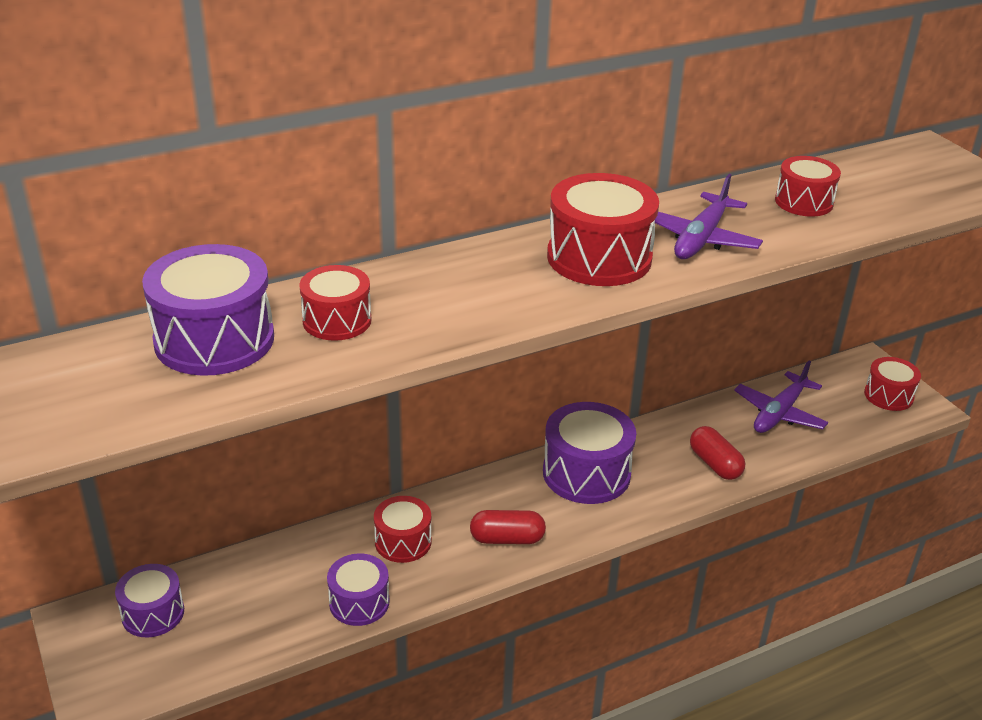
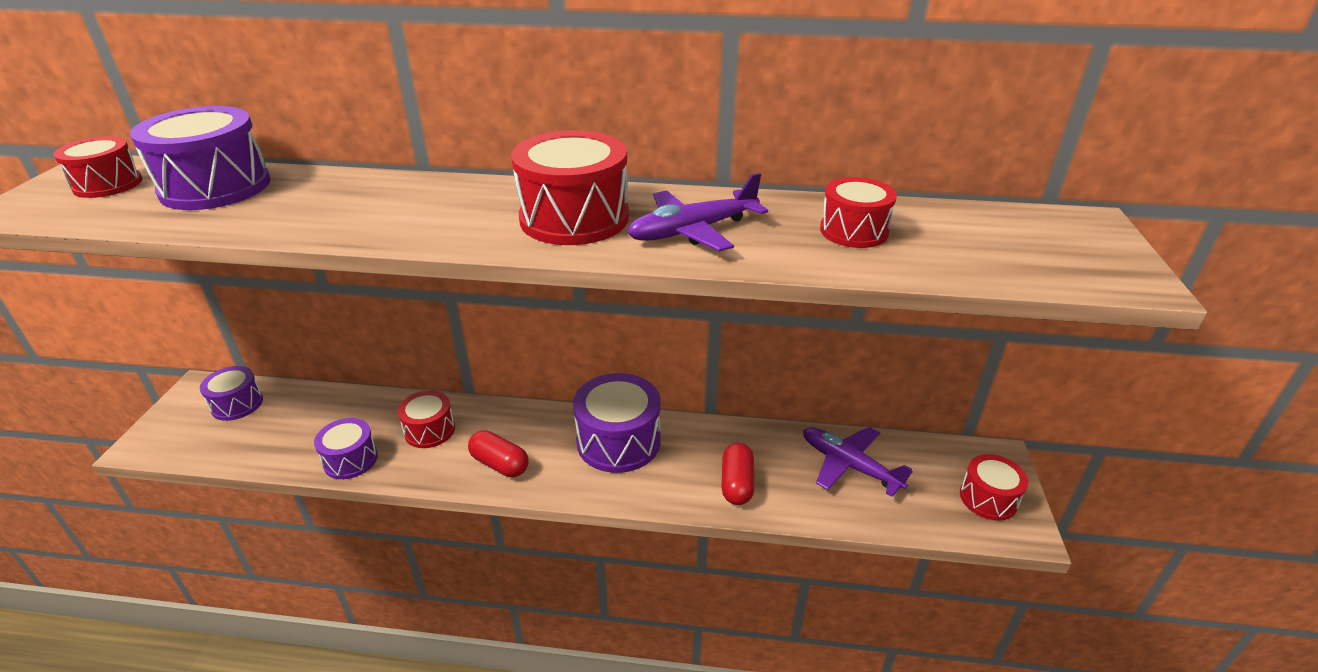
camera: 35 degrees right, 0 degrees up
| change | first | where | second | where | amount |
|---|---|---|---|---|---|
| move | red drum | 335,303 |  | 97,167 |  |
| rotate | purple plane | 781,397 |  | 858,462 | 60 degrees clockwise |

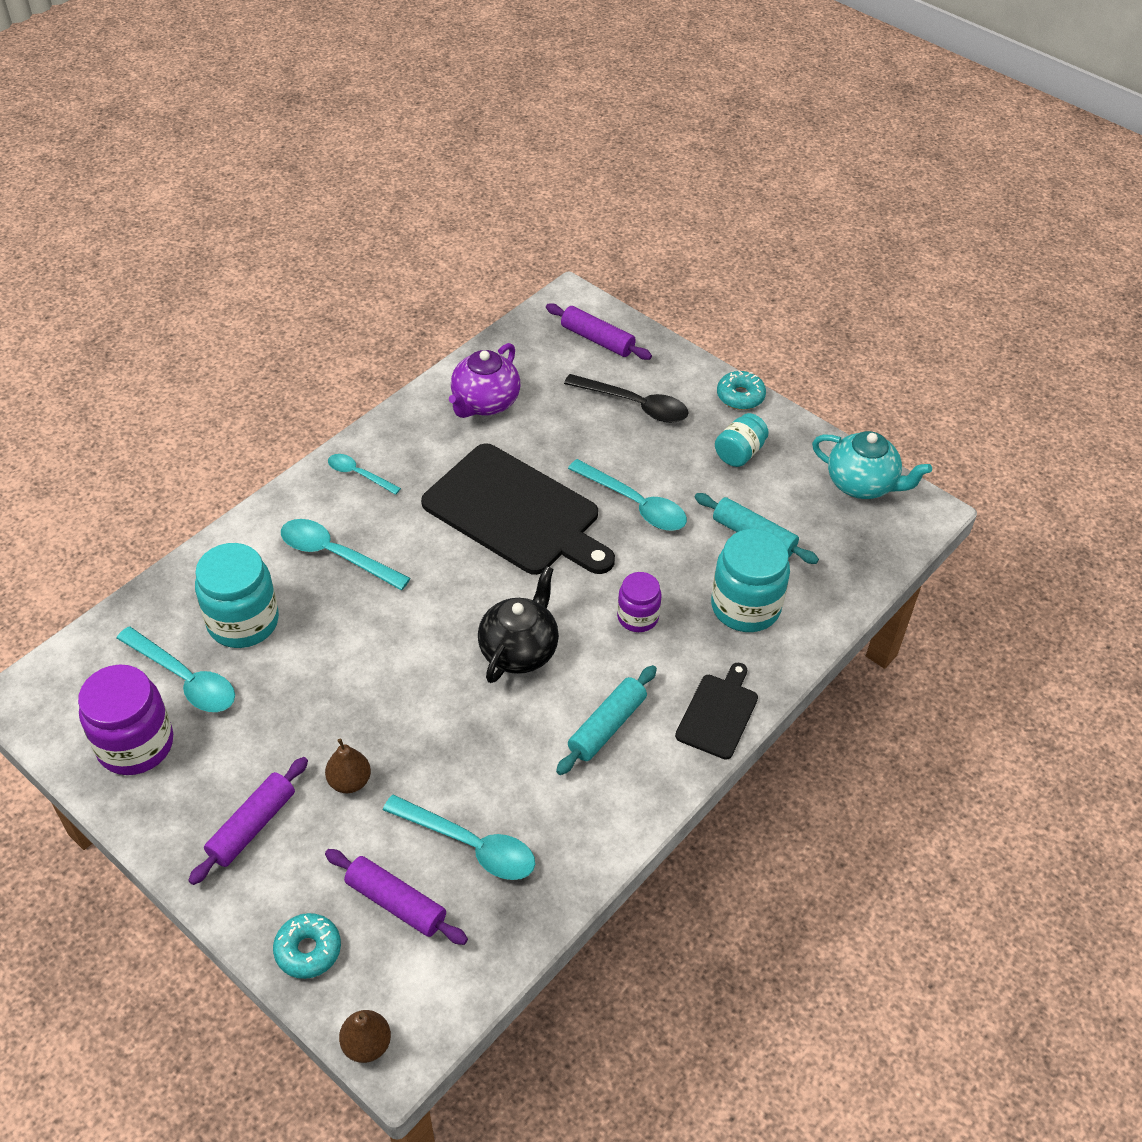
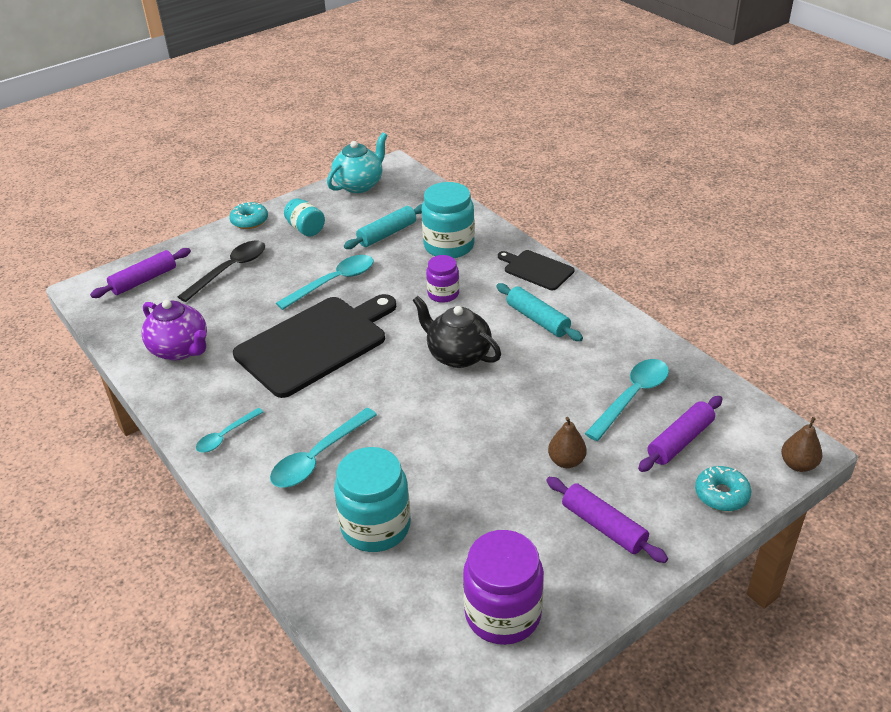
camera: 75 degrees left, 10 degrees down
| change | first | where | second | where | amount |
|---|---|---|---|---|---|
| delete | turquoise spoon | 176,669 |  |  |  |

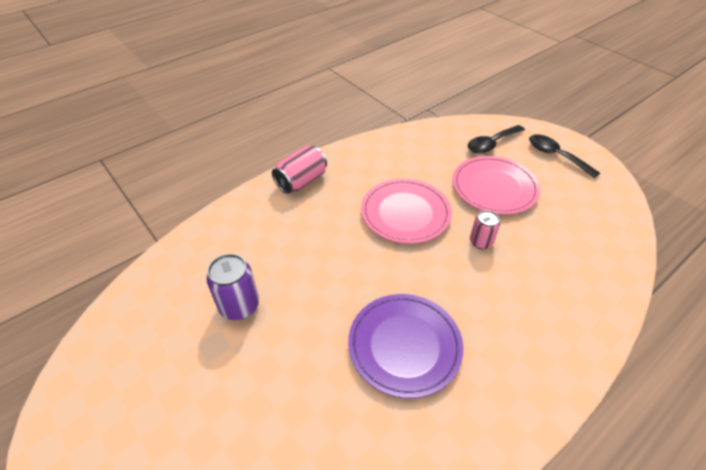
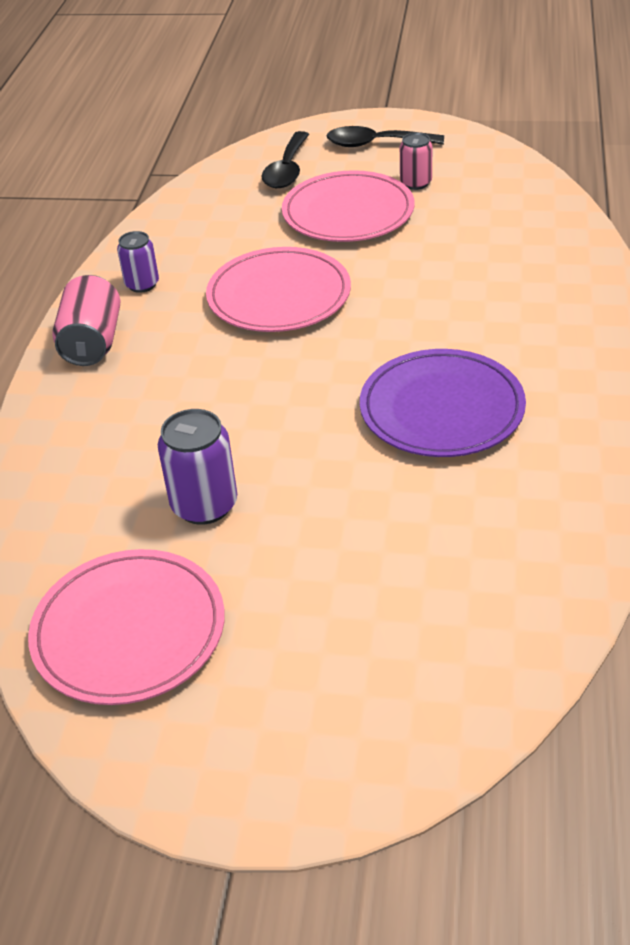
camera: 40 degrees left, 5 degrees down
| change | first | where | second | where | amount |
|---|---|---|---|---|---|
| insert |  |  | pink plate | 126,627 |  |
| insert |  |  | purple can | 138,262 |  |
| move | pink can | 485,229 |  | 416,161 |  |

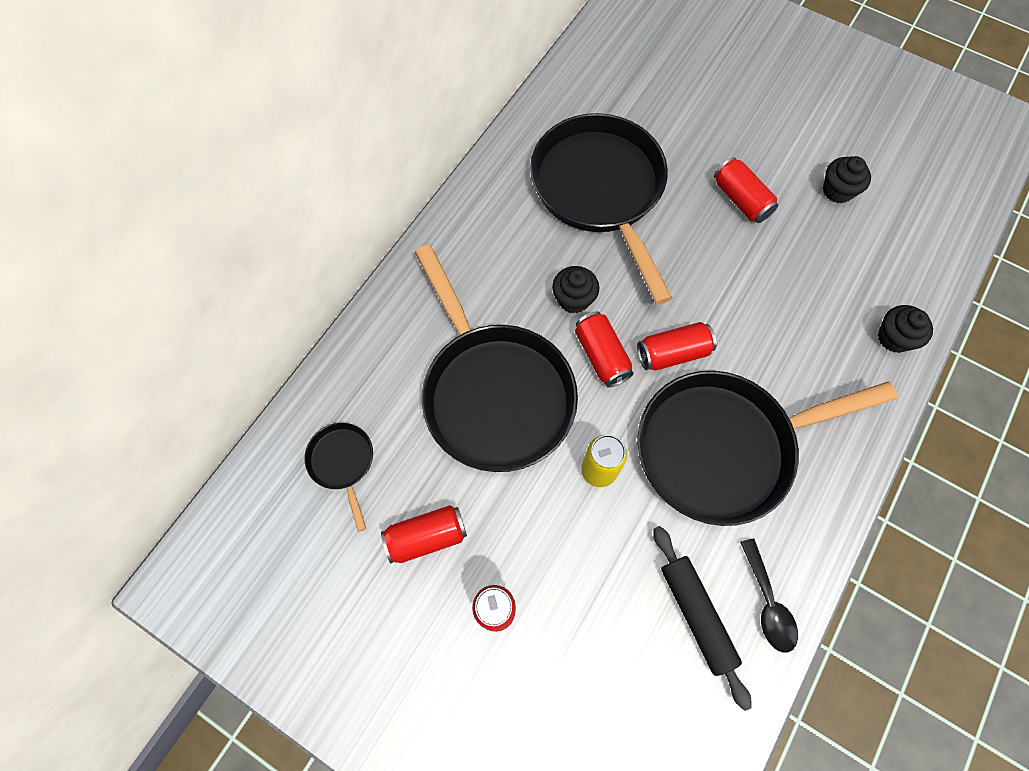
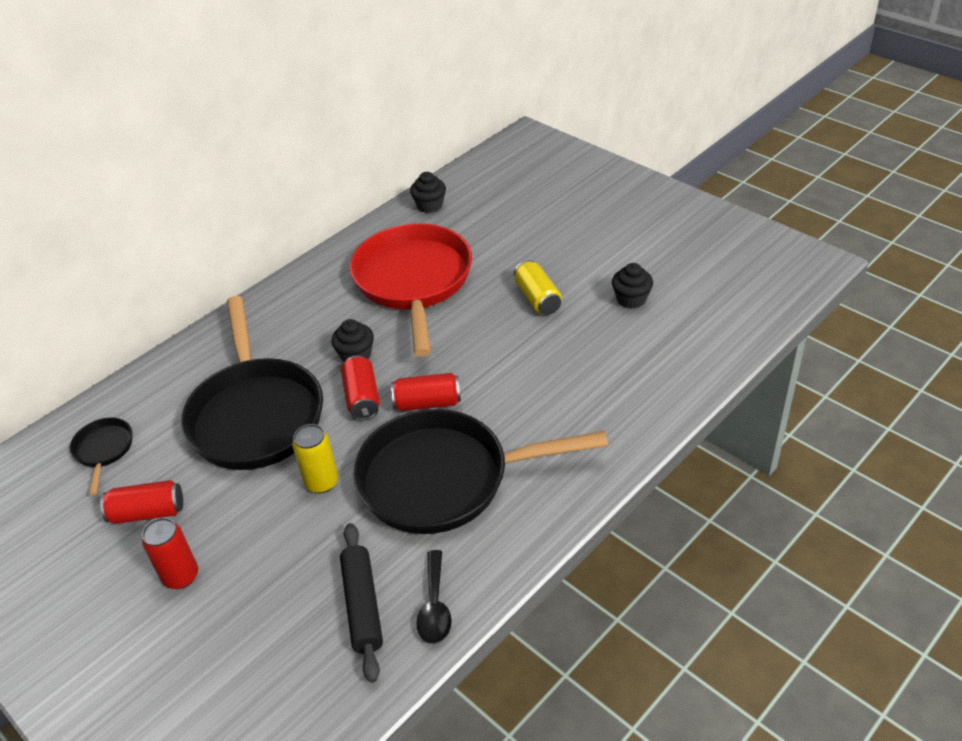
camera: 15 degrees right, 25 degrees down
| change | first | where | second | where | amount |
|---|---|---|---|---|---|
| move | black cupcake | 905,329 |  | 428,192 |  |
| recolor | black pan | 601,209 | red pan | 411,290 |  |
| recolor | red can | 746,190 | yellow can | 538,287 |  |

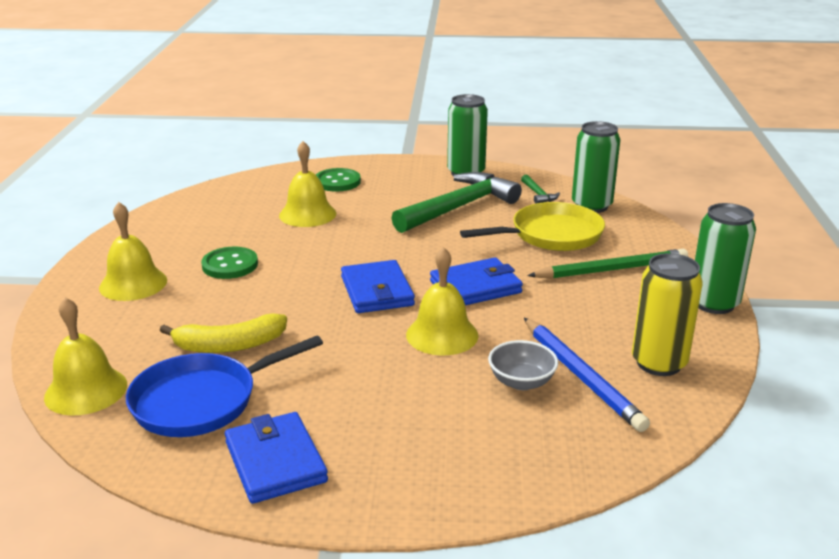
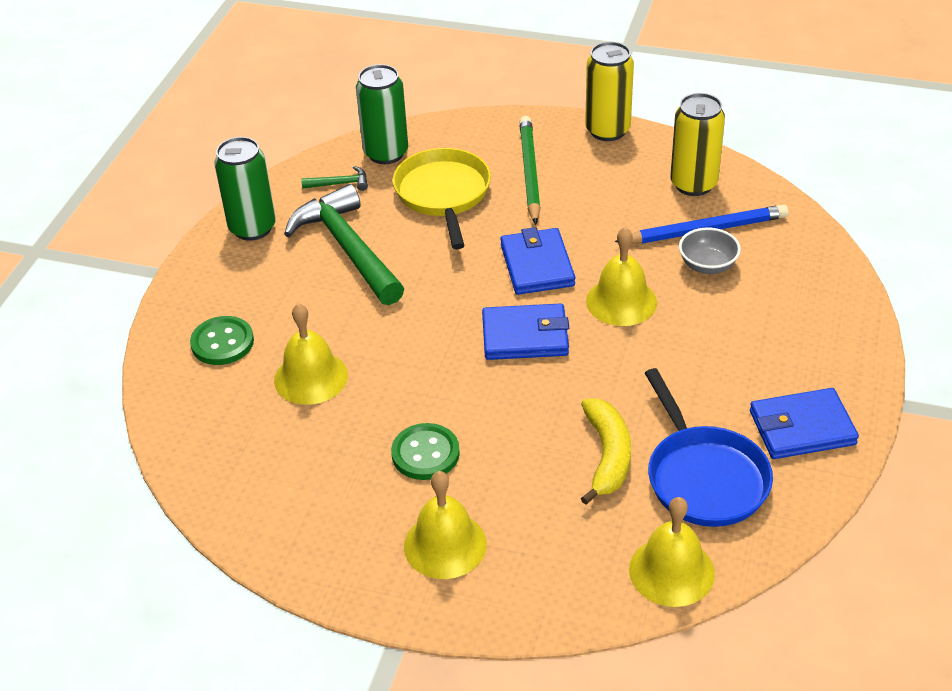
camera: 75 degrees left, 15 degrees up
| change | first | where | second | where | amount |
|---|---|---|---|---|---|
| recolor | green can | 725,258 | yellow can | 609,91 |  |

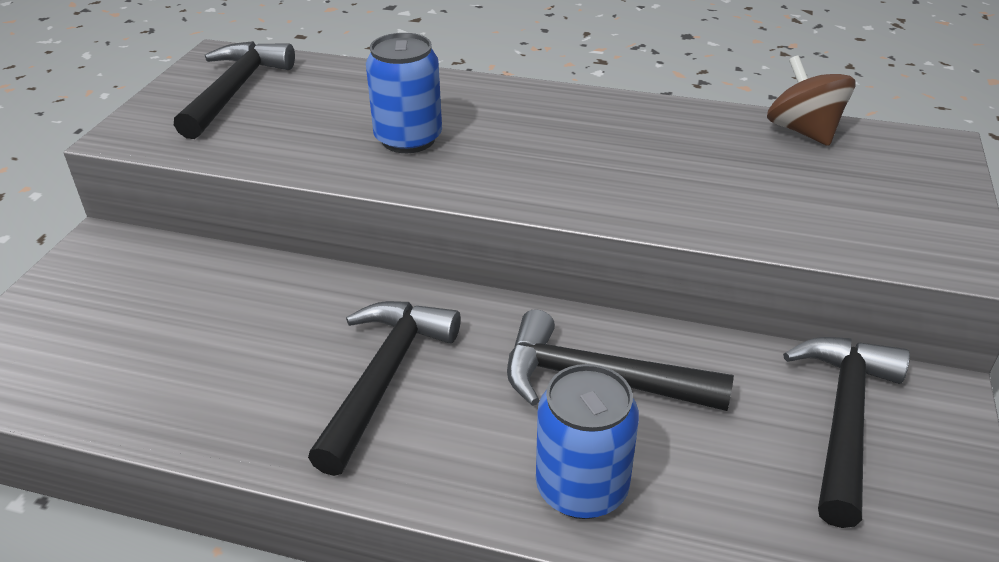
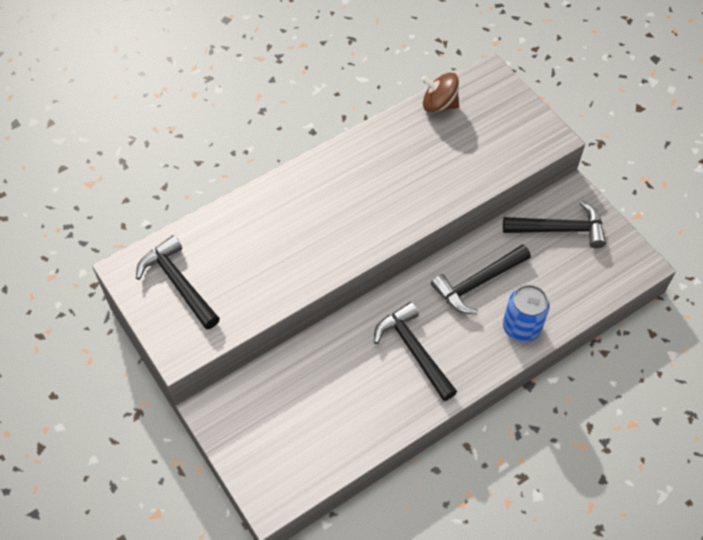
camera: 50 degrees left, 20 degrees up
| change | first | where | second | where | amount |
|---|---|---|---|---|---|
| delete | blue can | 404,93 |  |  |  |
| rotate | black hammer | 846,432 |  | 554,224 | 120 degrees clockwise |

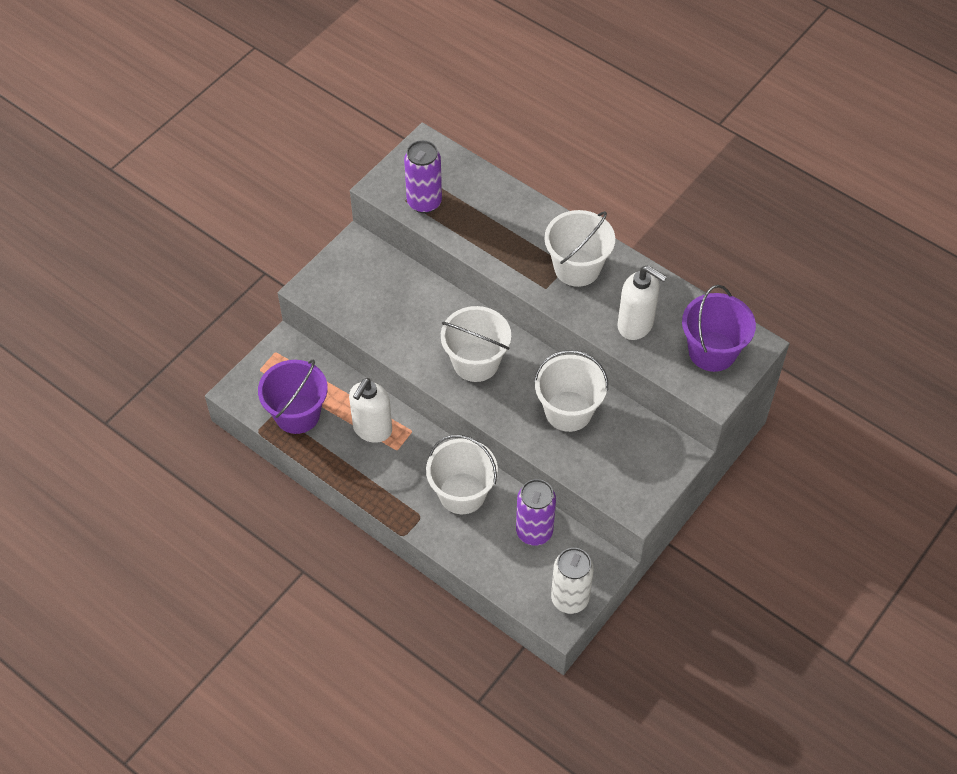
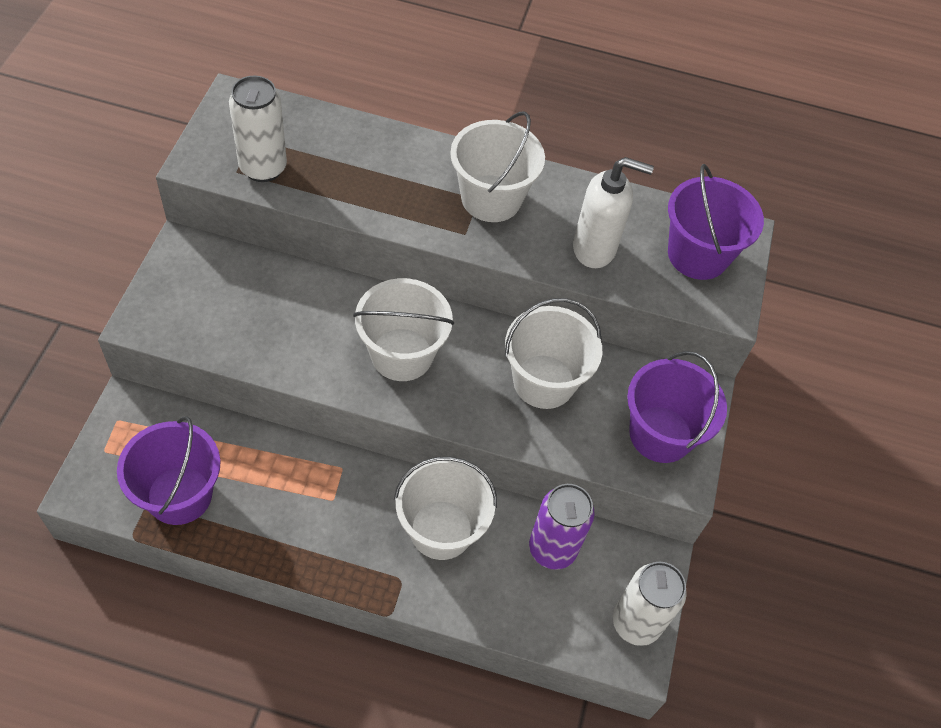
camera: 30 degrees left, 0 degrees up
| change | first | where | second | where | amount |
|---|---|---|---|---|---|
| delete | white soap dispenser | 370,410 |  |  |  |
| insert |  |  | purple bucket | 677,407 |  |
| recolor | purple can | 423,176 | white can | 258,129 |  |

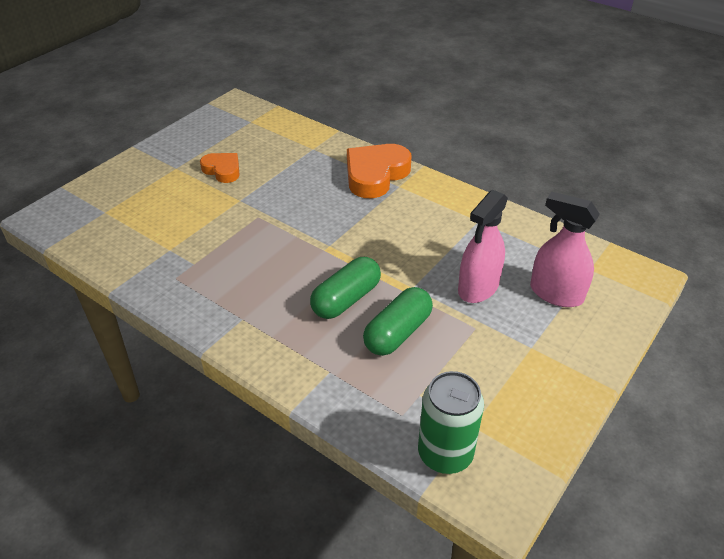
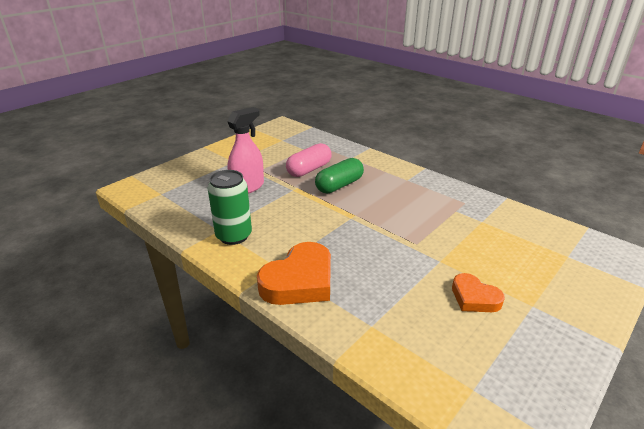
camera: 175 degrees left, 10 degrees down
| change | first | where | second | where | amount |
|---|---|---|---|---|---|
| delete | pink spray bottle | 565,249 |  |  |  |
| move | green can | 451,422 |  | 230,207 |  |
| recolor | green capsule | 398,321 | pink capsule | 309,160 |  |

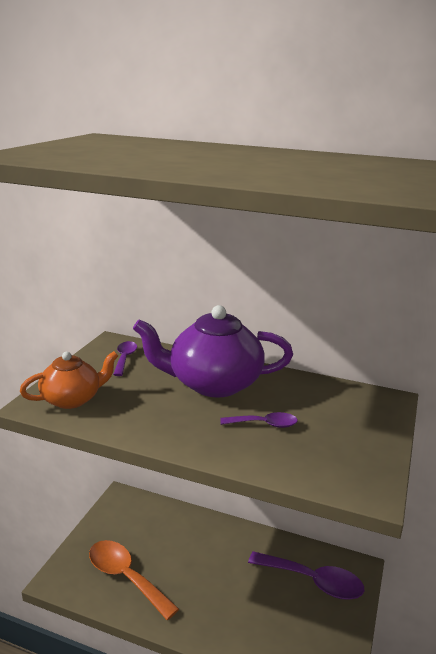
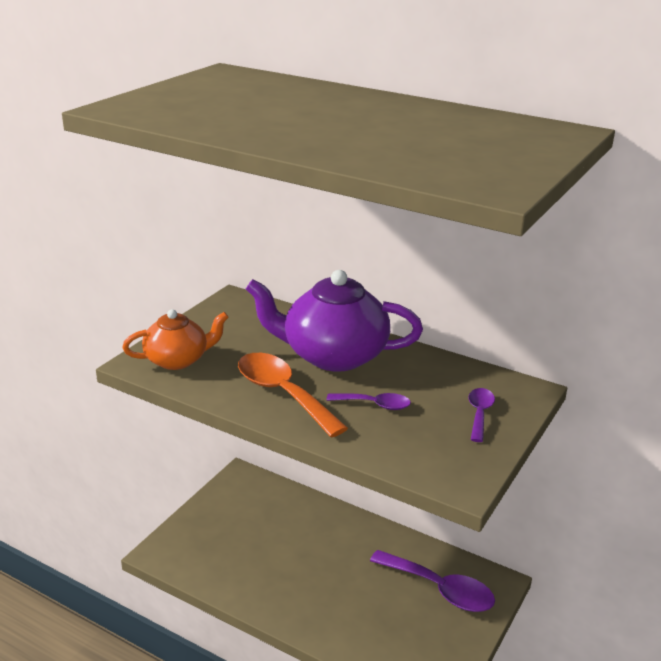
camera: 10 degrees right, 5 degrees up
| change | first | where | second | where | amount |
|---|---|---|---|---|---|
| move | orange spoon | 134,580 |  | 293,395 |  |
| move | purple spoon | 125,358 |  | 481,415 |  |

